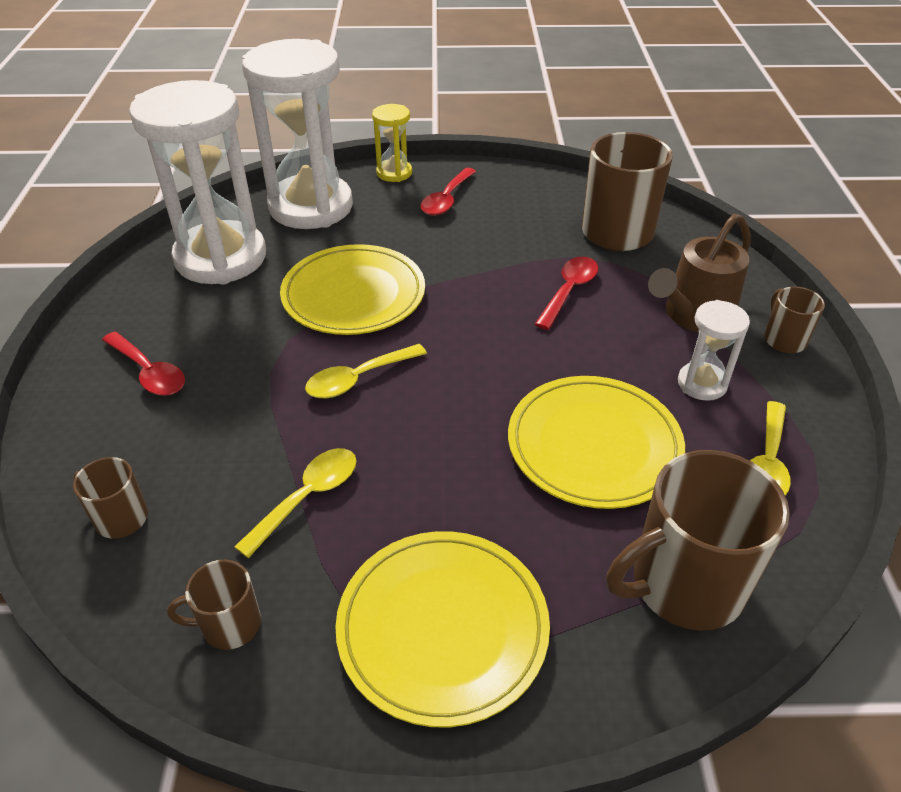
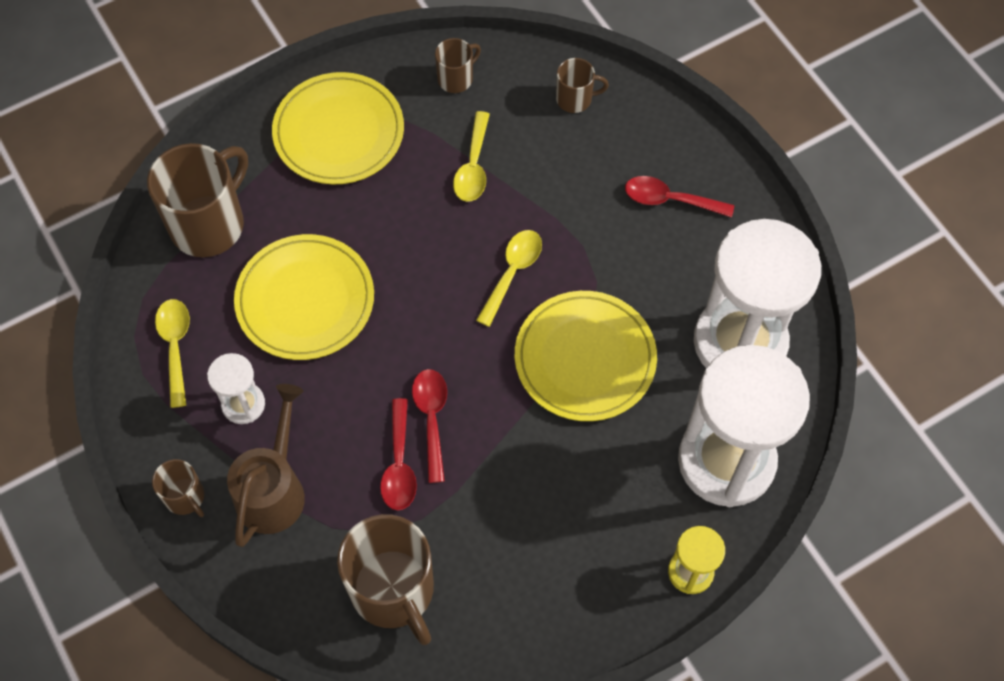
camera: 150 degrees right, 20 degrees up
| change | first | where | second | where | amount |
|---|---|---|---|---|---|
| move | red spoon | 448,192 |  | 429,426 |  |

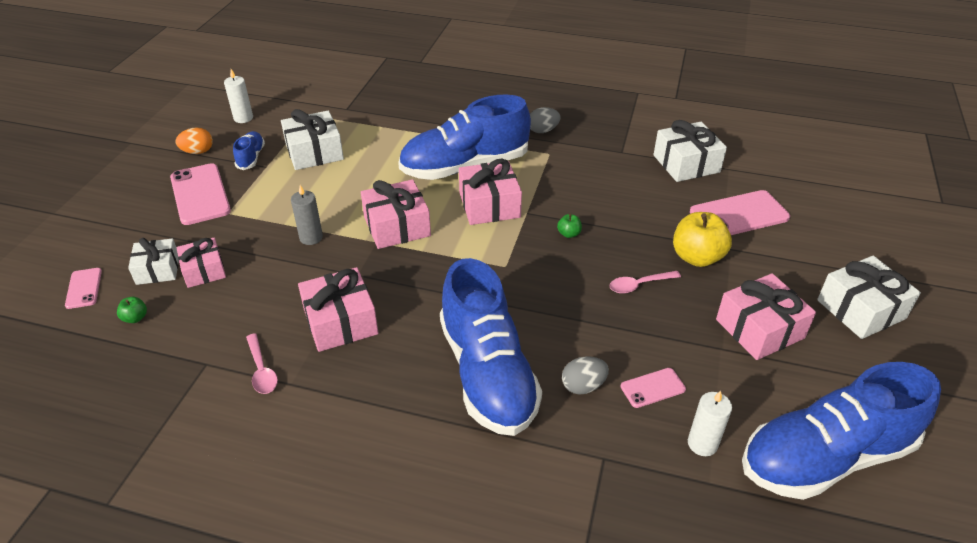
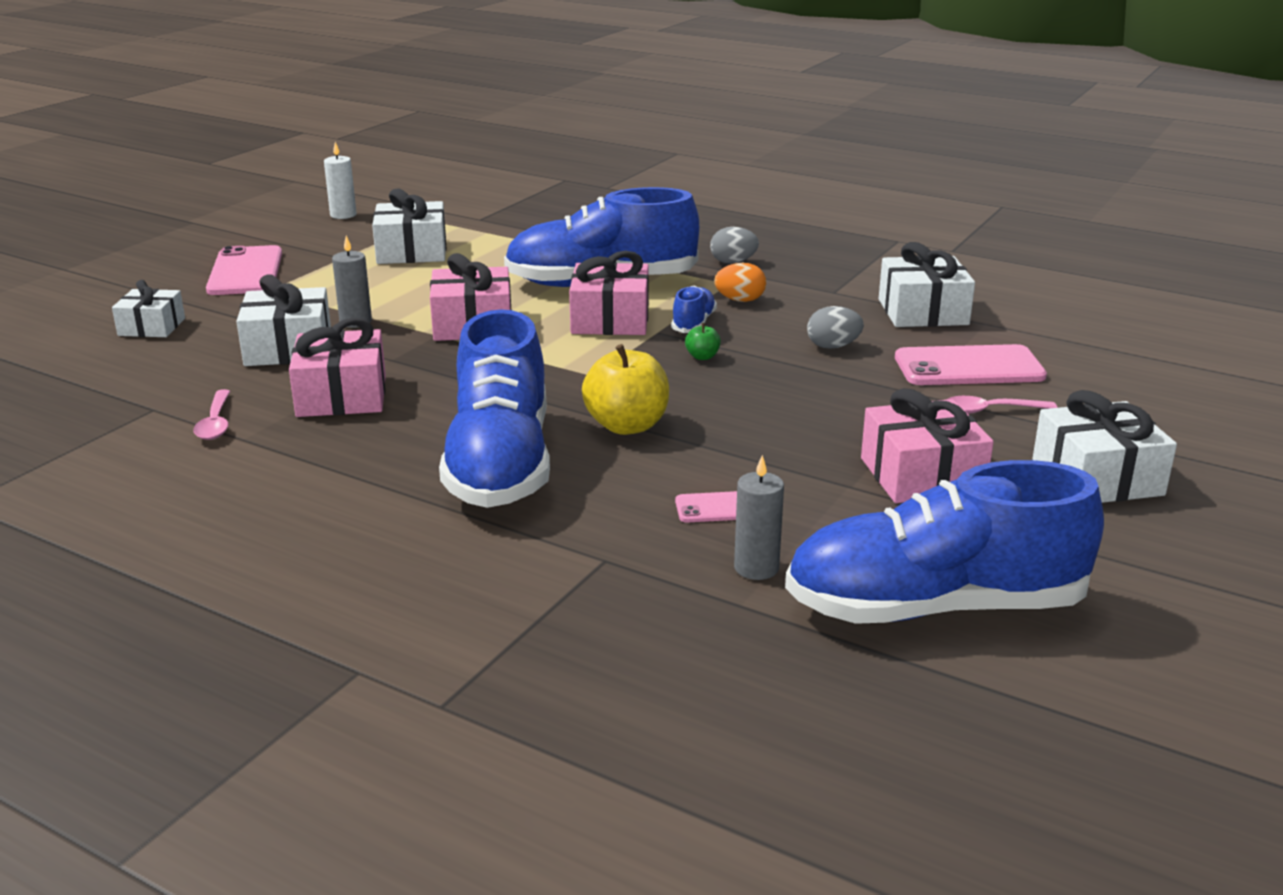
camera: 15 degrees right, 15 degrees down
| change | first | where | second | where | amount |
|---|---|---|---|---|---|
| delete | pink phone | 83,288 |  |  |  |
| delete | green apple | 132,310 |  |  |  |
| delete | pink gift | 201,263 |  |  |  |
| insert |  |  | white gift | 283,320 |  |
| move | orange egg | 194,141 |  | 740,282 |  |
| move | blue shoe | 249,150 |  | 694,309 |  |
| move | grey egg | 585,375 |  | 835,327 |  |
| move | pink spoon | 645,282 |  | 1001,405 |  |
| move | yellow apple | 702,239 |  | 625,389 |  |
| recolor | white candle | 710,423 | grey candle | 759,517 |  |

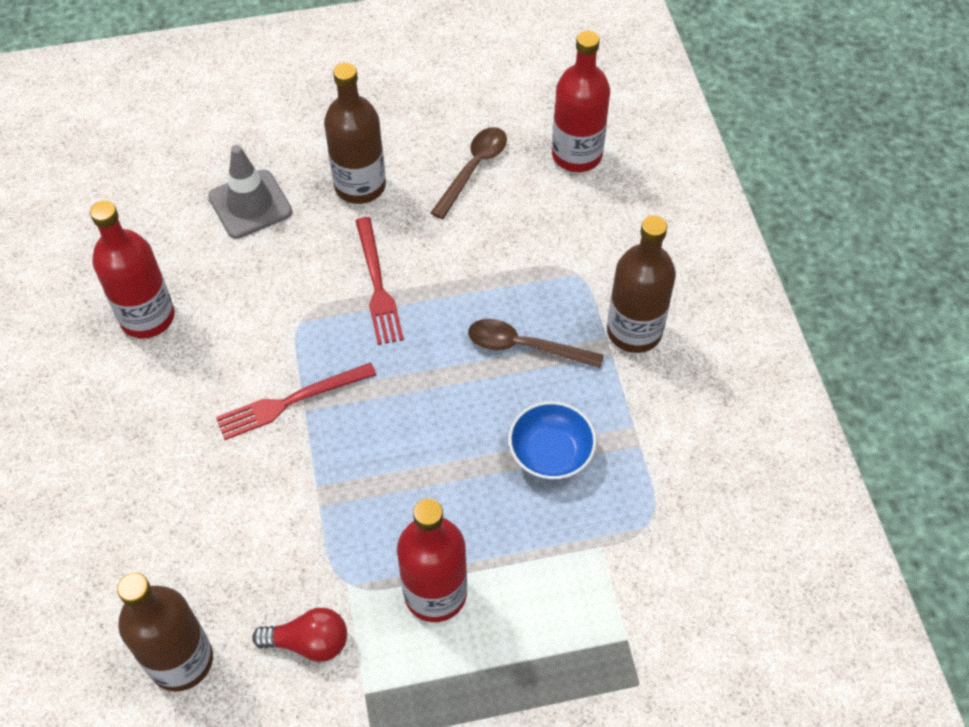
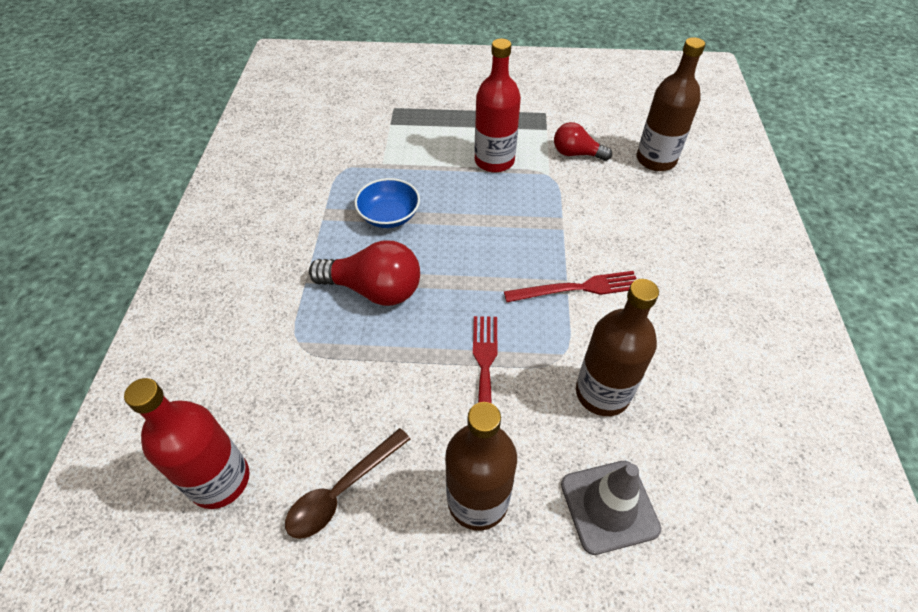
camera: 165 degrees left, 5 degrees down
| change | first | where | second | where | amount |
|---|---|---|---|---|---|
| delete | red bottle | 132,269 |  |  |  |
| move | brown bottle | 641,284 |  | 617,347 |  |
| replace | brown spoon | 536,343 | red light bulb | 364,273 |  |

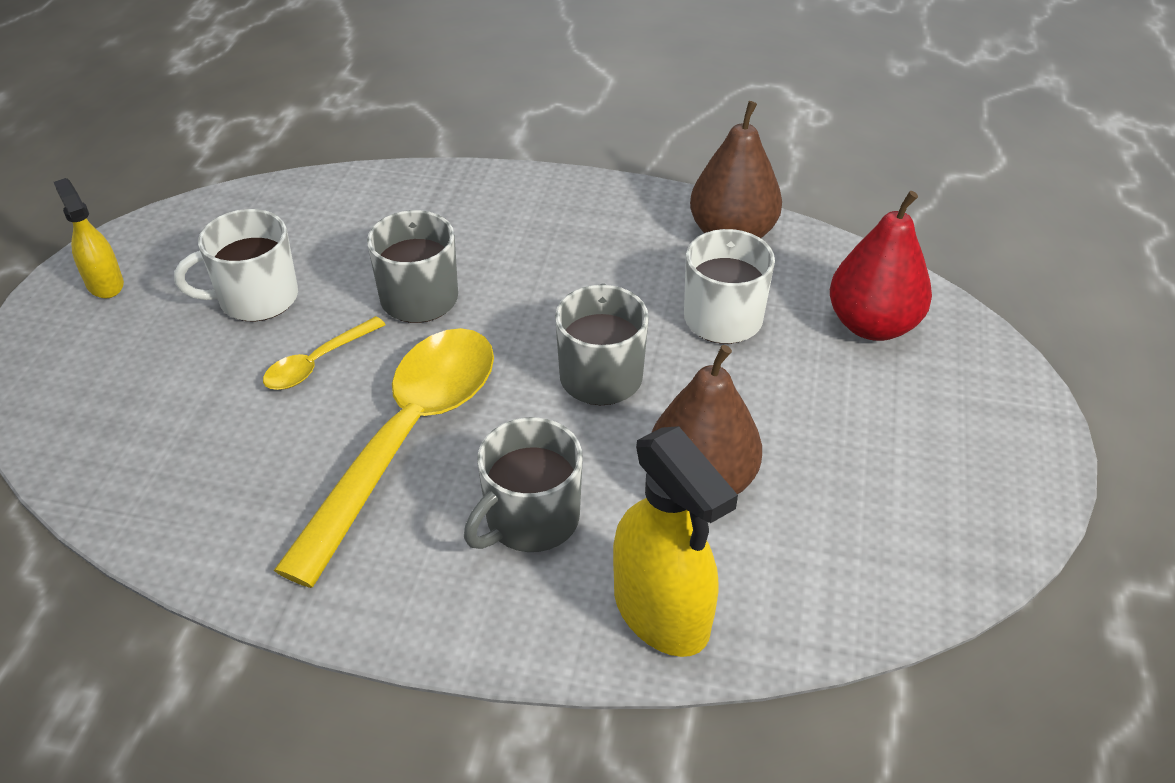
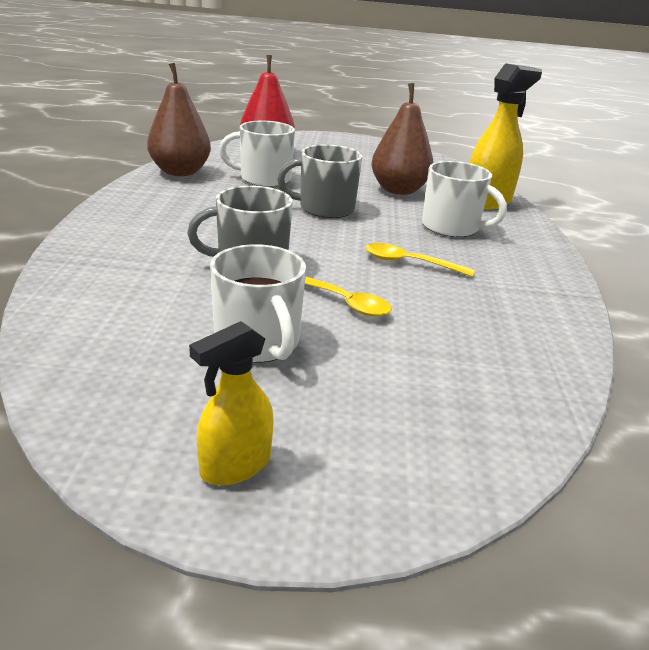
camera: 100 degrees left, 15 degrees down
| change | first | where | second | where | amount |
|---|---|---|---|---|---|
| recolor | grey mug | 523,484 | white mug | 464,199 |  |
| resize | yellow spoon | 384,458 |  | 420,260 | x0.45 |

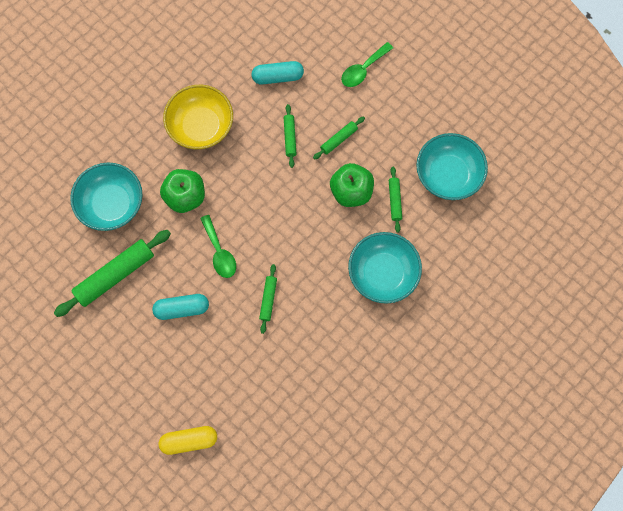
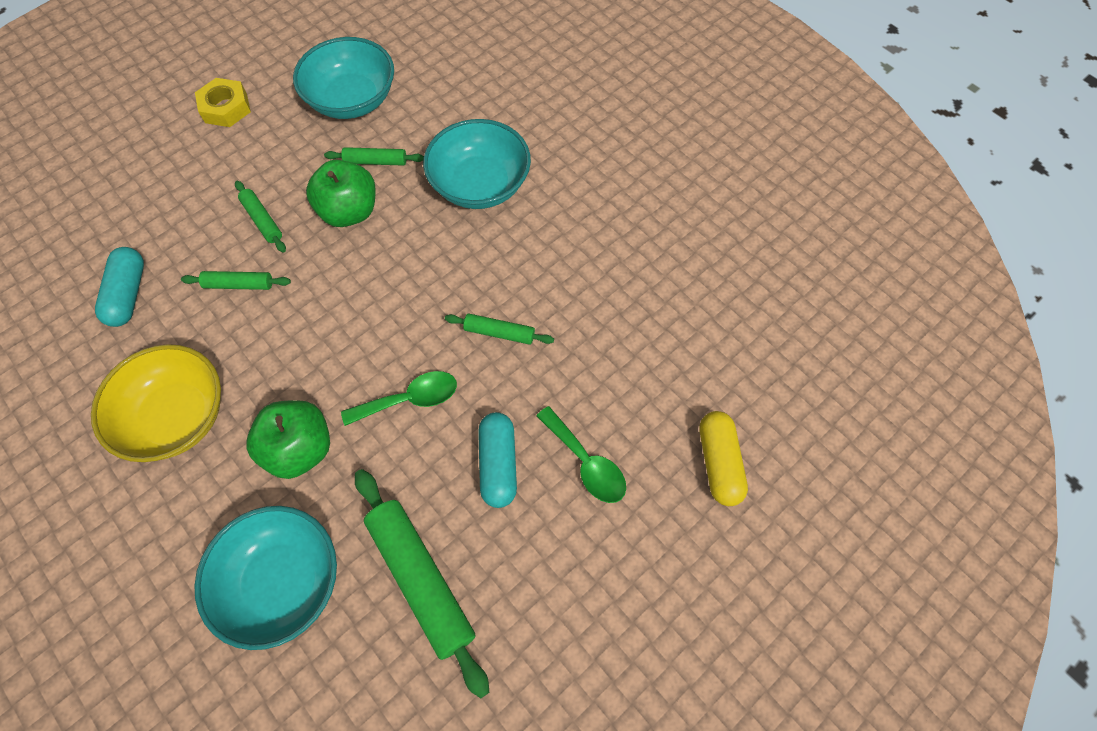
camera: 85 degrees left, 10 degrees down
| change | first | where | second | where | amount |
|---|---|---|---|---|---|
| insert |  |  | yellow nut | 223,102 |  |
| move | green spoon | 367,64 |  | 581,454 |  |

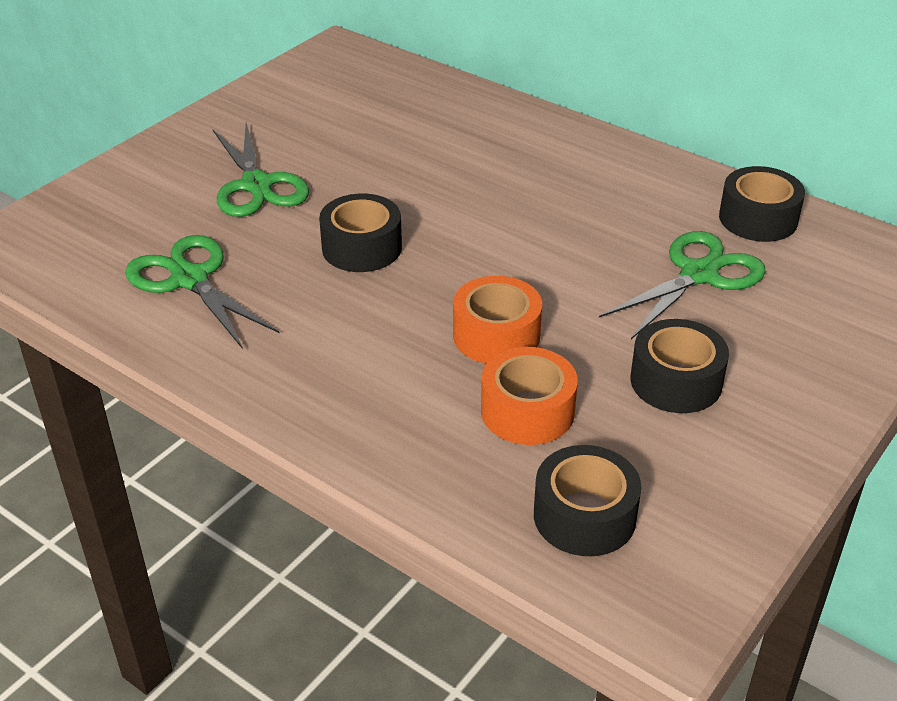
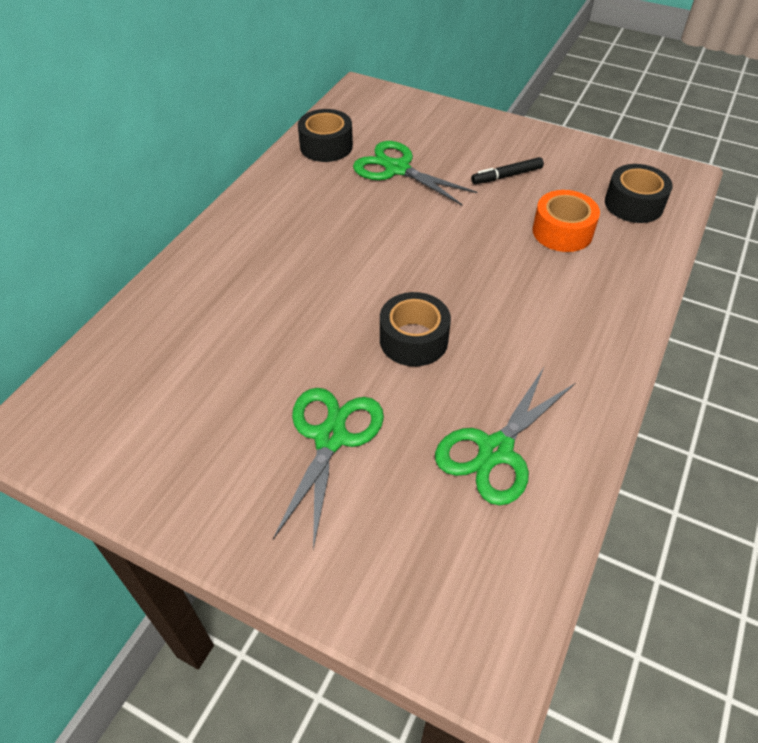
camera: 100 degrees left, 10 degrees up
| change | first | where | second | where | amount |
|---|---|---|---|---|---|
| delete | orange tape | 497,320 |  |  |  |
| replace | black tape | 679,366 | black marker | 507,170 |  |
| rotate | green scissors | 260,170 |  | 328,469 | 45 degrees counterclockwise |

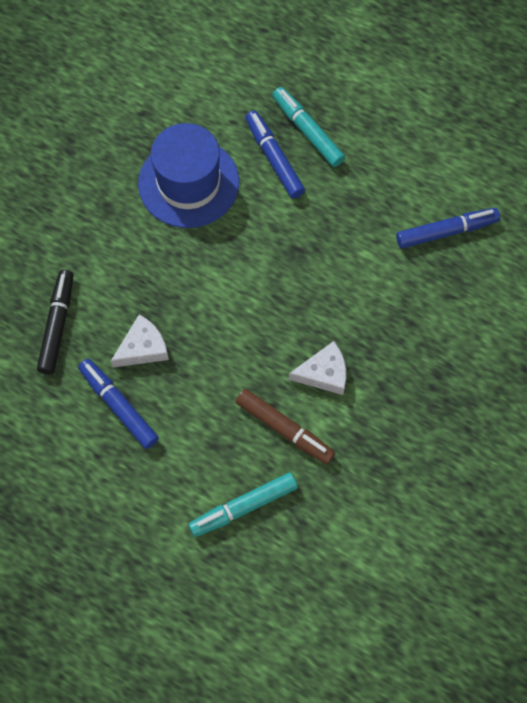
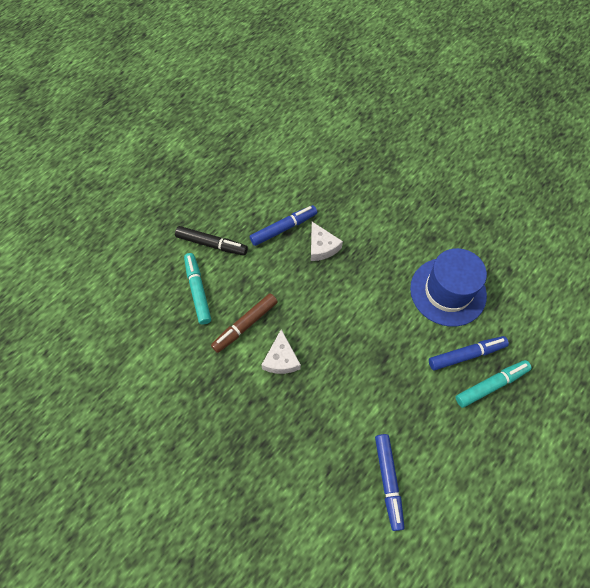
camera: 100 degrees right, 5 degrees down
| change | first | where | second | where | amount |
|---|---|---|---|---|---|
| move | black marker | 55,322 |  | 211,240 |  |

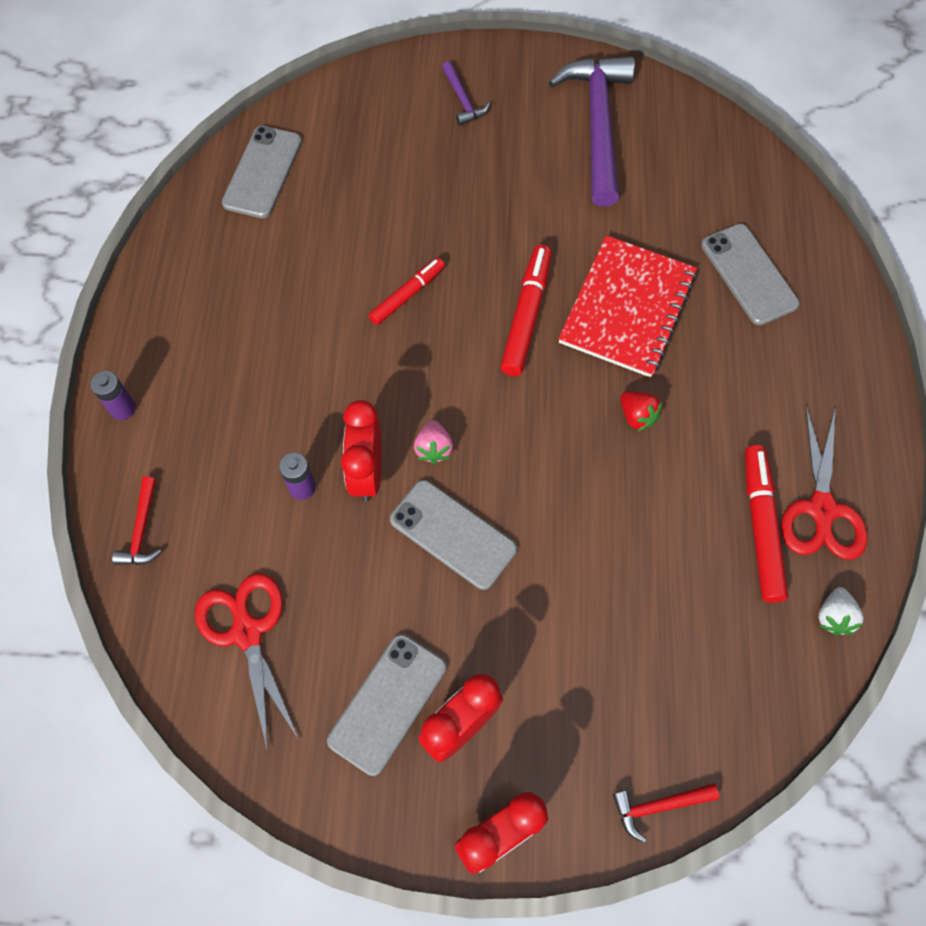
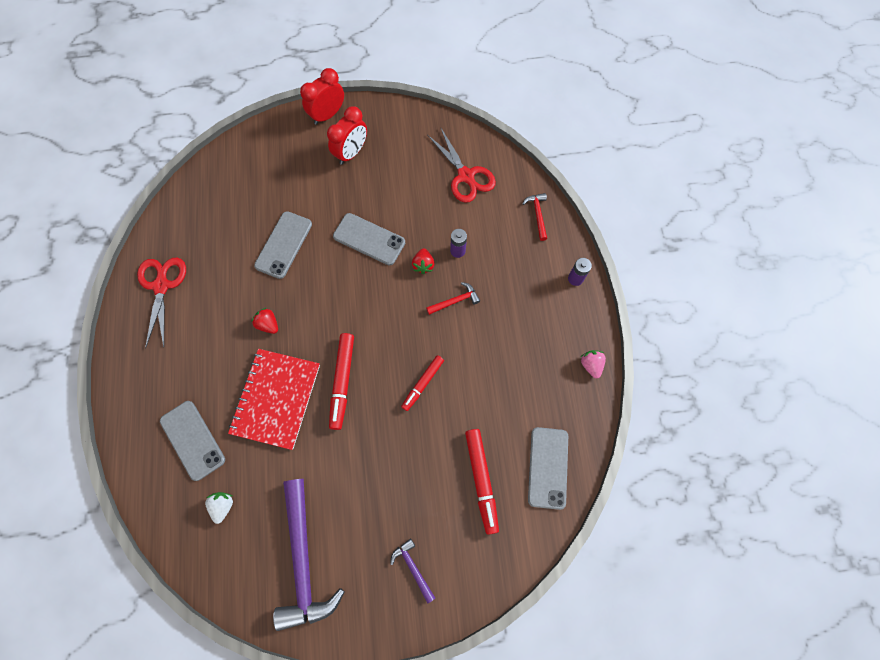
camera: 170 degrees right, 5 degrees up
| change | first | where | second | where | amount |
|---|---|---|---|---|---|
| move | grey phone | 386,705 |  | 283,245 |  |
| move | pink strawberry | 433,442 |  | 593,364 |  |
| move | red hammer | 666,812 |  | 453,298 |  |
| move | red marker | 766,524 |  | 482,482 |  |
| move | white strawberry | 841,611 |  | 219,508 |  |
| replace | red clock | 361,451 | red strawberry | 423,261 |  |

